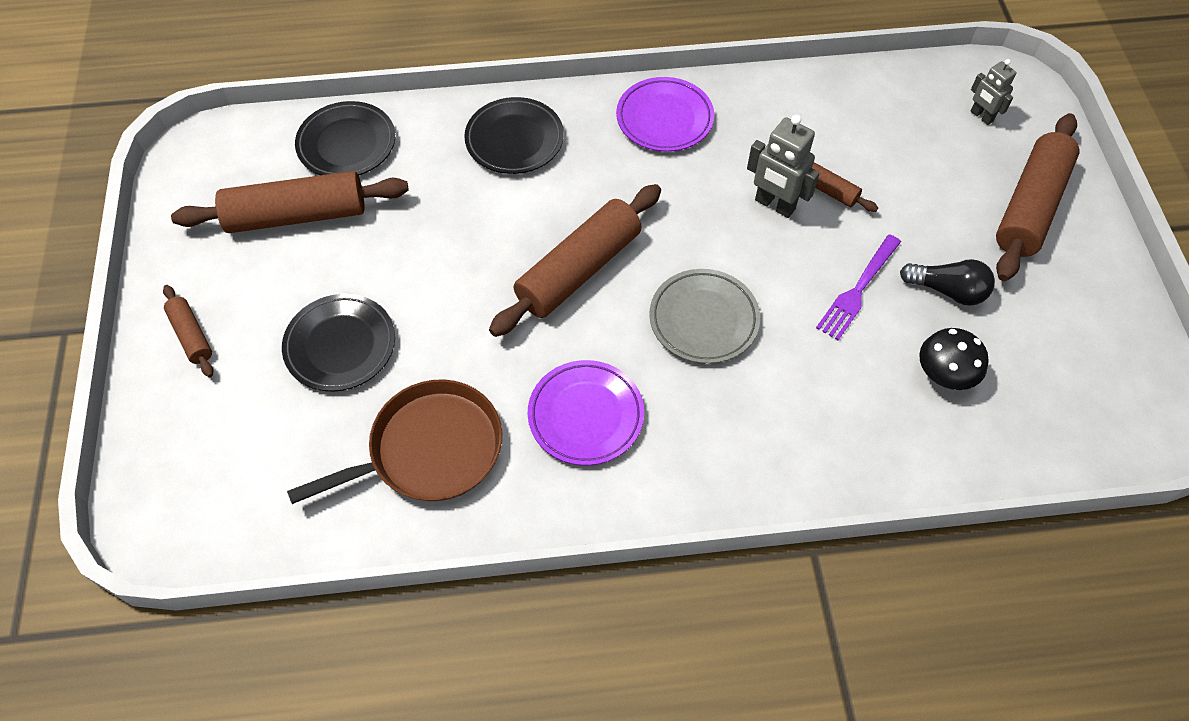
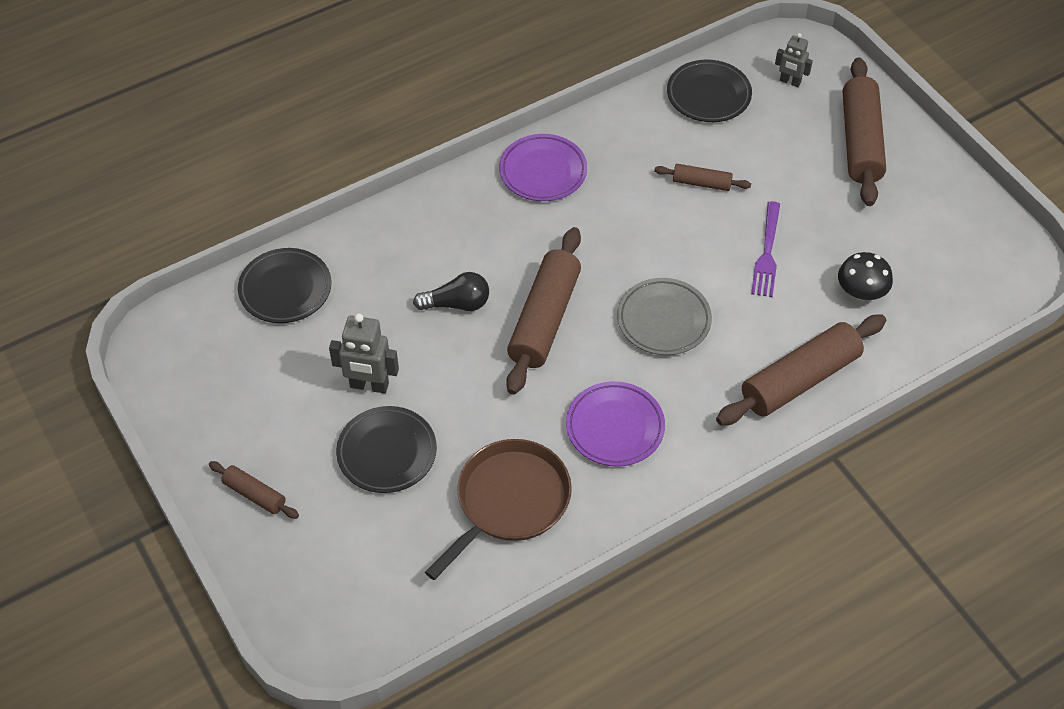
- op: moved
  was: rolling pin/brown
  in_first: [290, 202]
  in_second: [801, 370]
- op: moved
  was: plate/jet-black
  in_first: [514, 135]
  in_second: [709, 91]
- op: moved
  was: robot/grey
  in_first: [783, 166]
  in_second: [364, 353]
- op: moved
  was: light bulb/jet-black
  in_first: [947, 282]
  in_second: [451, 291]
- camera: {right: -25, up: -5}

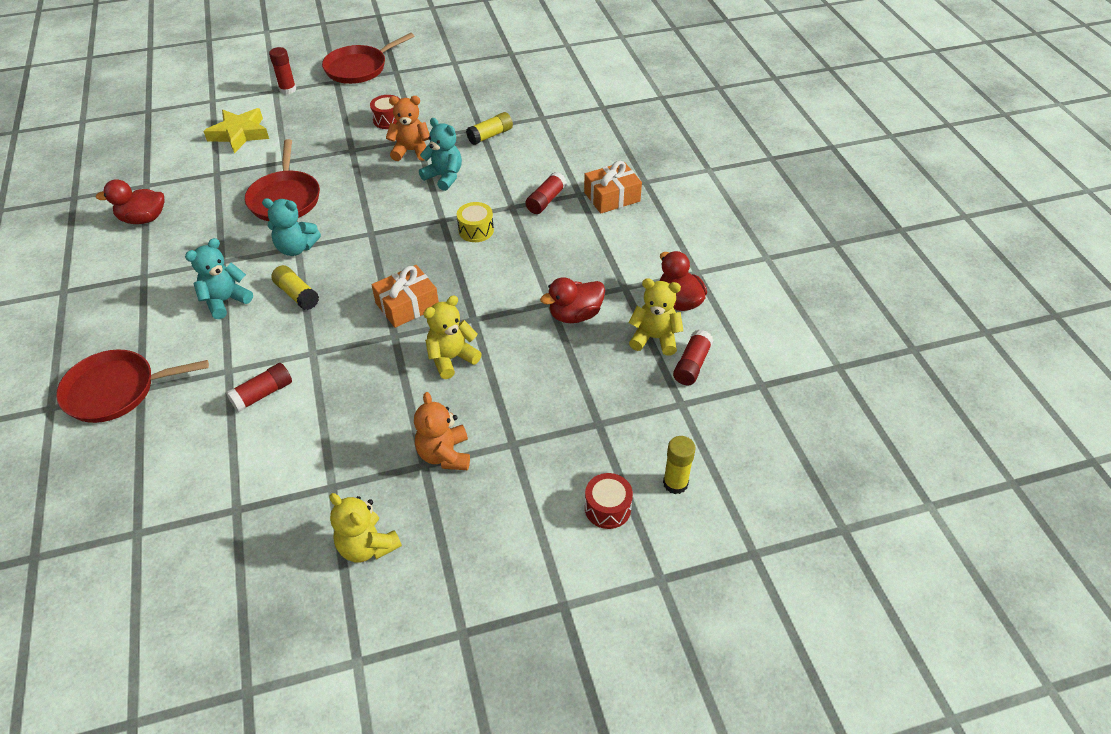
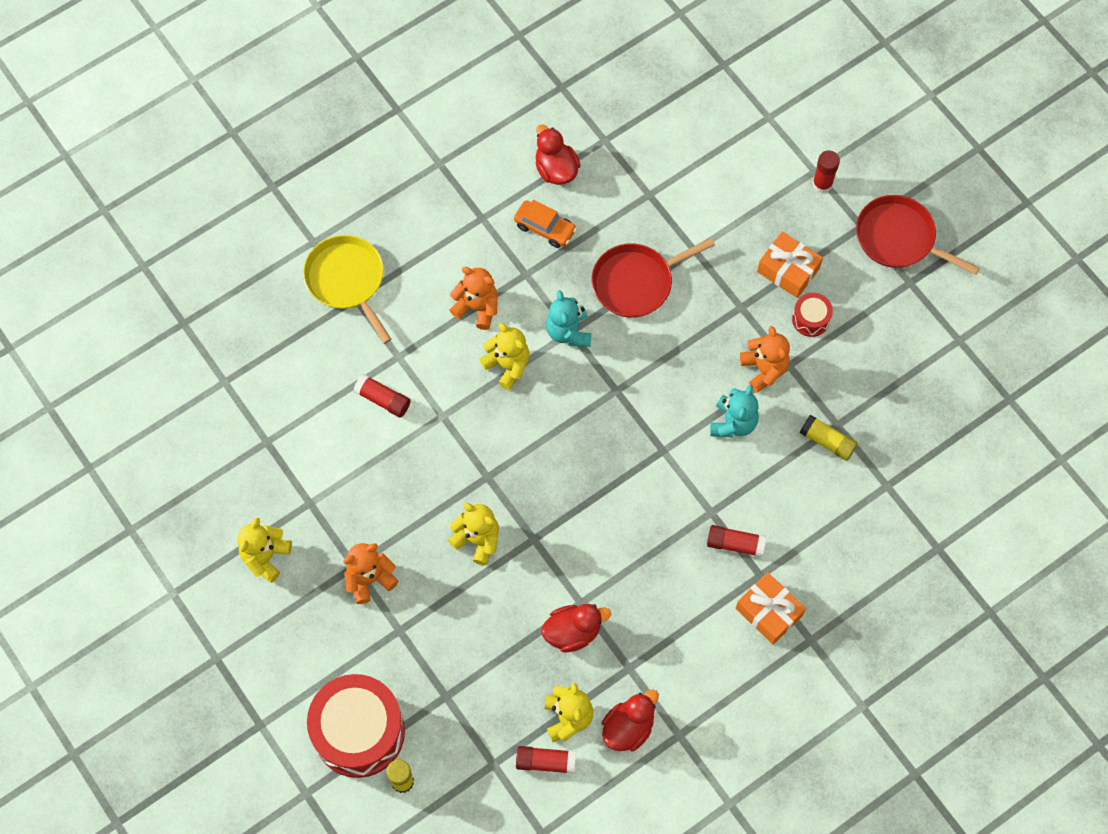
- op: recoloured
  was: frying pan/red
  now: frying pan/yellow
  in_first: [132, 386]
  in_second: [347, 289]
- op: recoloured
  was: teddy/teal
  now: teddy/bright orange
  in_first: [219, 278]
  in_second: [474, 298]
- op: removed
  was: star shape/yellow
  in_first: [236, 131]
- op: replaced
  was: glue/yellow
  now: teddy/yellow
  in_first: [295, 287]
  in_second: [505, 356]
- op: moved
  was: present/bright orange
  in_first: [405, 296]
  in_second: [790, 265]
- op: removed
  was: toy drum/yellow
  in_first: [475, 222]
- op: turned
  was: rubber duck/red
  in_first: [572, 300]
  in_second: [576, 628]
  clockwise: 120
- op: resized
  was: toy drum/red
  in_first: [609, 501]
  in_second: [356, 726]
  ratio: 2.25
- op: added
  now: car/bright orange
  in_second: [545, 224]
- camera: {right: 70, up: 20}

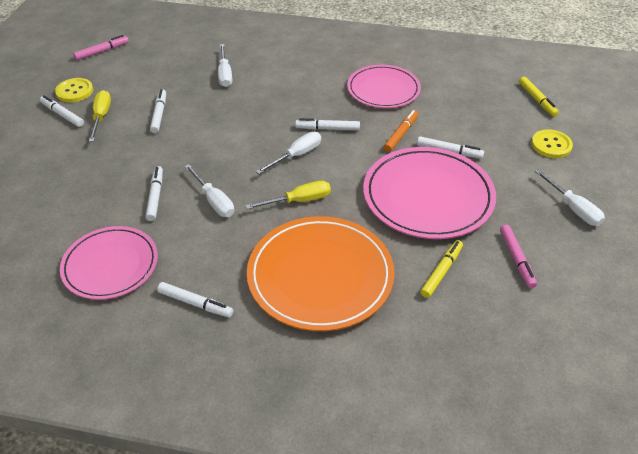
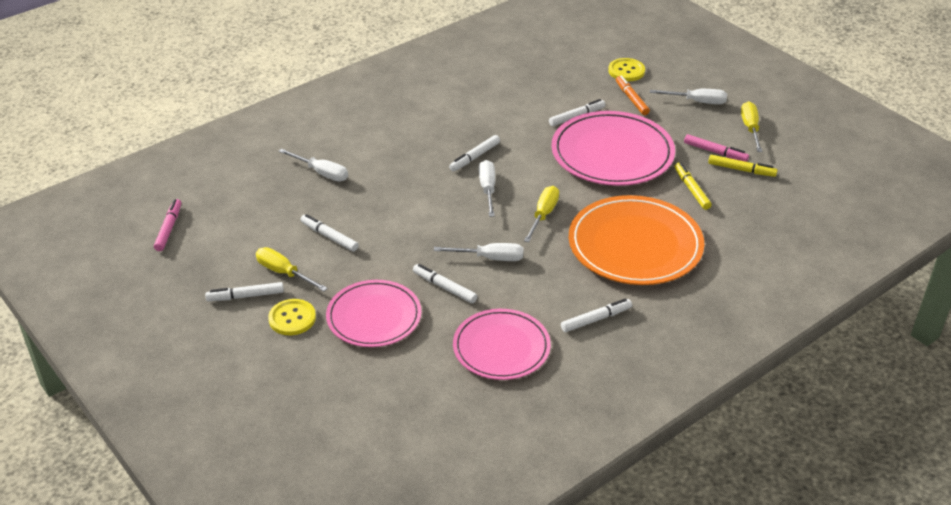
- op: moved
  was: shirt button/yellow
  in_first: [74, 90]
  in_second: [292, 317]
- op: moved
  was: plate/rose-pink
  in_first: [384, 86]
  in_second: [373, 313]
- op: moved
  was: felt pen/bright orange
  in_first: [401, 131]
  in_second: [633, 95]
- op: moved
  was: felt pen/yellow
  in_first: [539, 97]
  in_second: [743, 166]
- op: added
  now: hand screwdriver/yellow
  in_second: [751, 126]
- camera: {right: -50, up: -5}

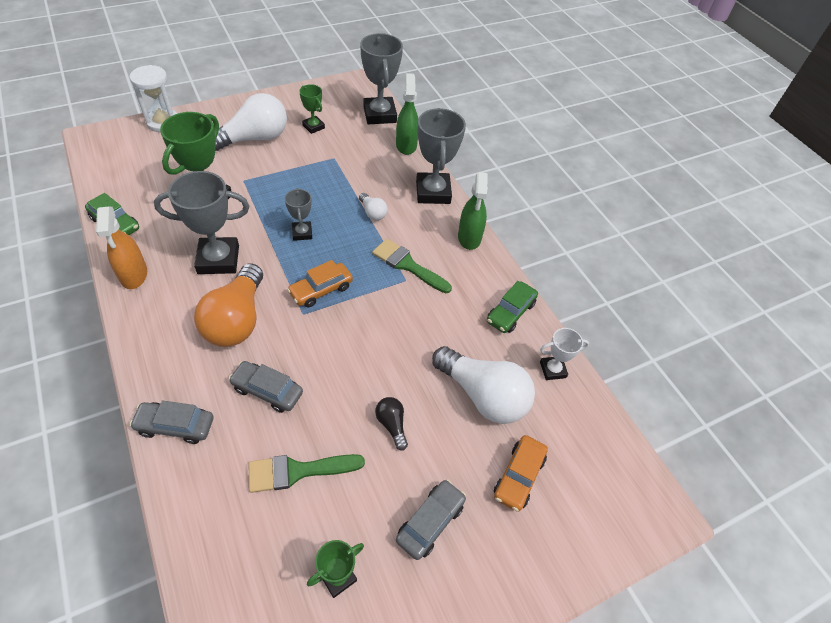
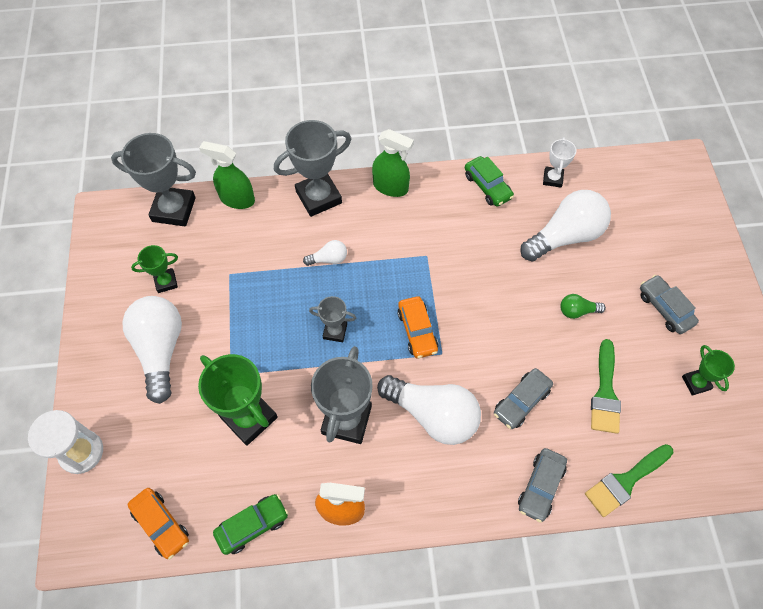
- op: recoloured
  was: light bulb/bright orange
  now: light bulb/pure white
  in_first: [228, 305]
  in_second: [429, 410]
- op: moved
  was: paint brush/green
  in_first: [412, 266]
  in_second: [629, 480]
- op: recoloured
  was: light bulb/jet-black
  now: light bulb/green
  in_first: [391, 423]
  in_second: [583, 306]
- op: turned
  was: trophy/grey
  in_first: [441, 156]
  in_second: [312, 168]
  clockwise: -45
- op: moved
  was: car/bright orange
  in_first: [521, 473]
  in_second: [158, 524]
- camera: {right: -65, up: 10}

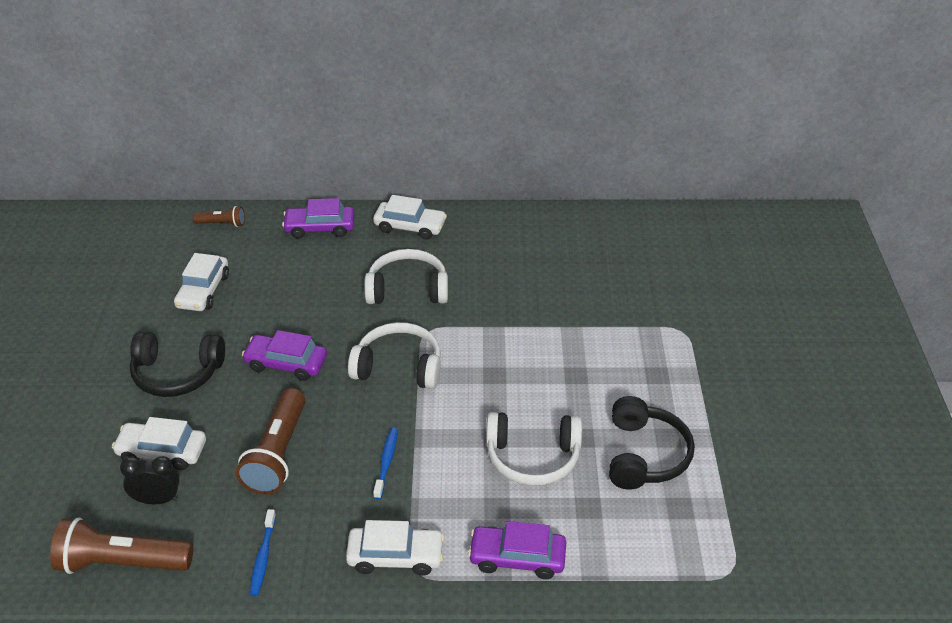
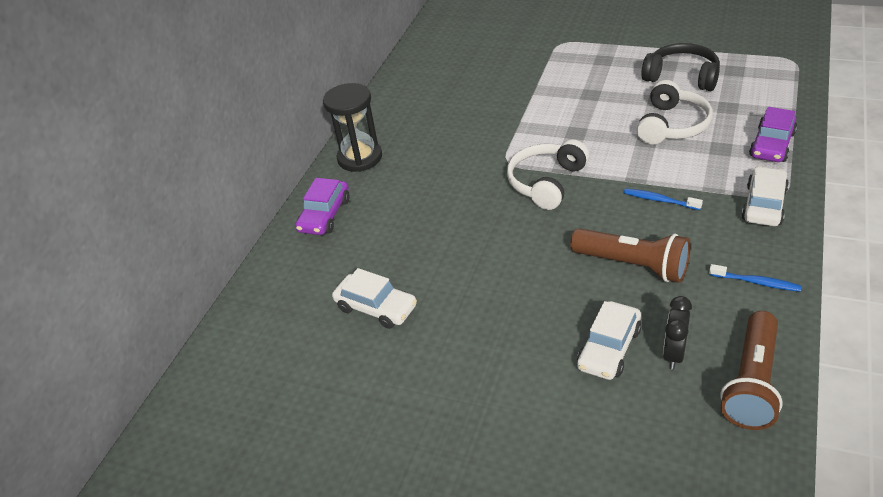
- op: removed
  was: headphones/jet-black
  in_first: [177, 364]
- op: removed
  was: pocket torch/brown
  in_first: [219, 216]
- op: removed
  was: car/purple
  in_first: [284, 355]
- op: removed
  was: headphones/pure white
  in_first: [406, 276]
- op: replaced
  was: car/pure white
  now: sandglass/jet-black
  in_first: [410, 217]
  in_second: [352, 127]
- camera: {right: -65, up: 0}

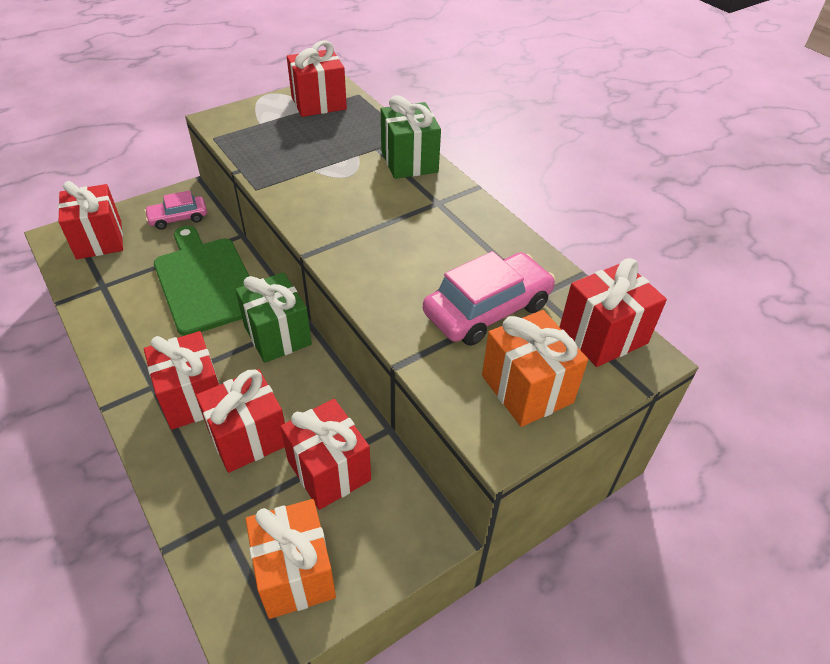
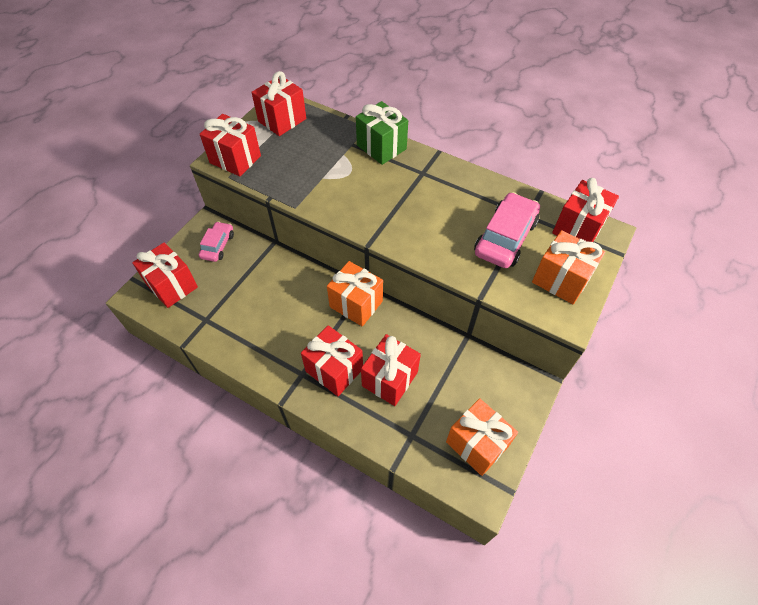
- op: turned
  was: car/rose-pink
  in_first: [175, 210]
  in_second: [216, 241]
  clockwise: 150
- op: removed
  was: cutting board/green
  in_first: [201, 281]
- op: recoloured
  was: present/green
  now: present/bright orange
  in_first: [273, 317]
  in_second: [355, 293]
- op: moved
  was: present/red
  in_first: [325, 454]
  in_second: [230, 145]
- camera: {right: -25, up: 10}

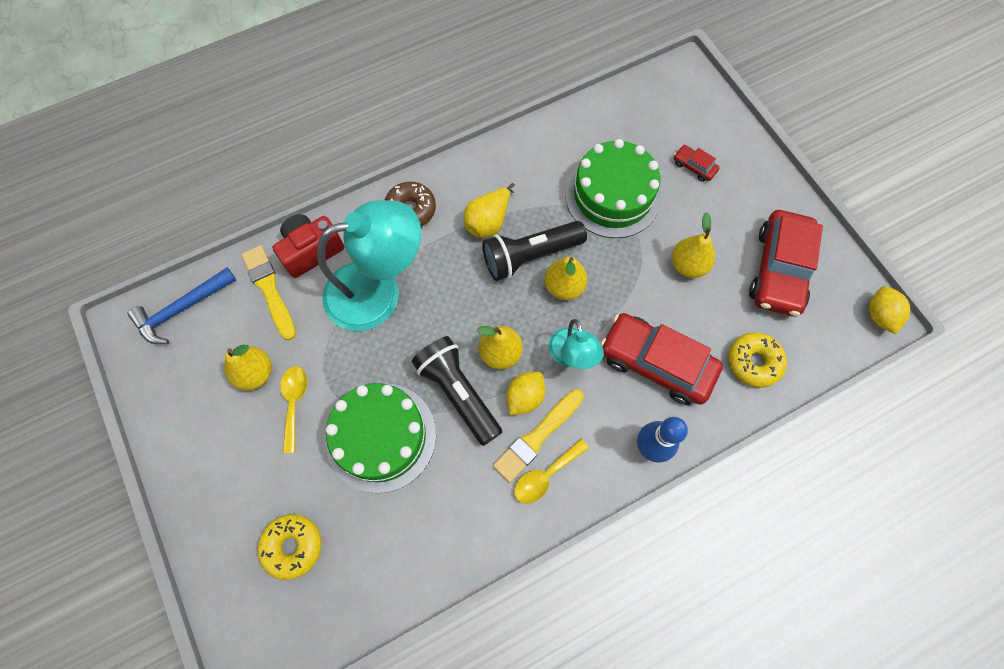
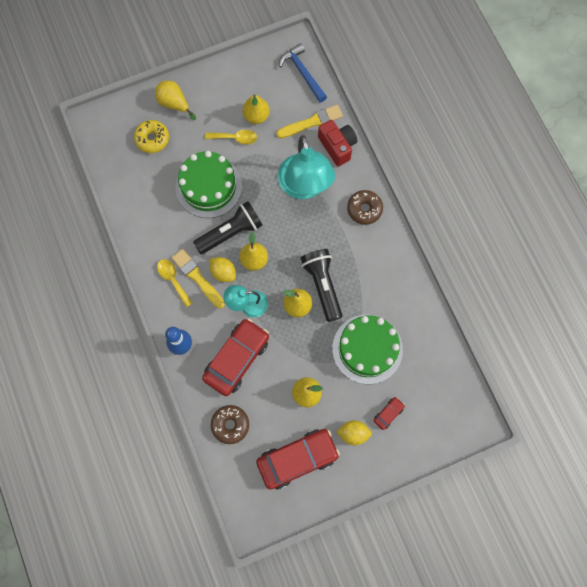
- op: moved
  was: pear/yellow
  in_first: [489, 210]
  in_second: [175, 100]
- op: recoloured
  was: glazed donut/yellow
  now: glazed donut/brown
  in_first: [757, 360]
  in_second: [230, 424]
- op: turned
  was: car/red
  in_first: [786, 263]
  in_second: [298, 459]
  clockwise: 135
- op: moved
  was: toy lemon/yellow
  in_first: [889, 310]
  in_second: [354, 432]
- camera: {right: 95, up: 5}

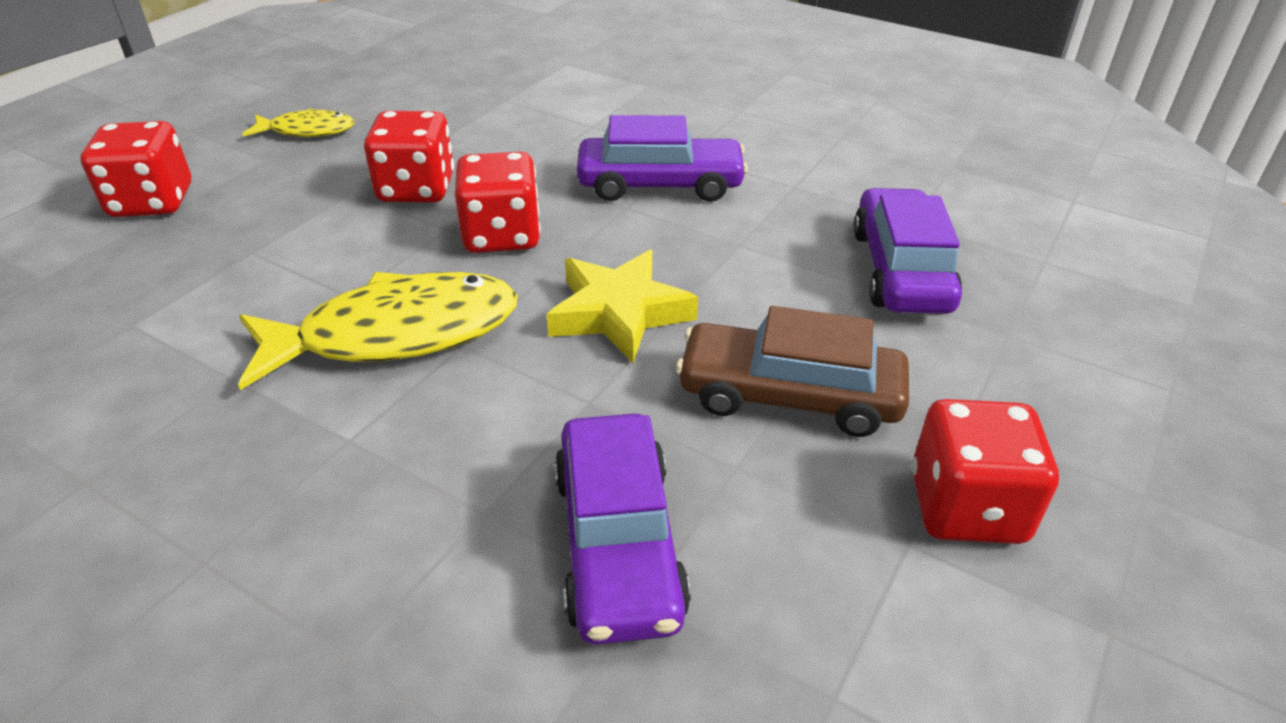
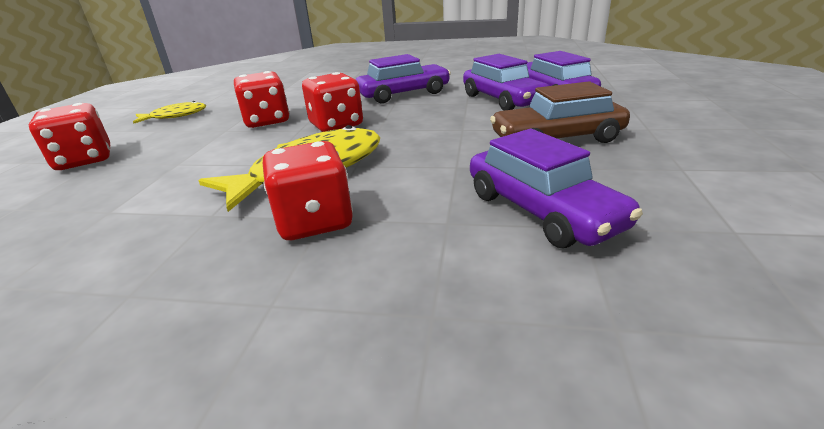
- op: removed
  was: star shape/yellow
  in_first: [622, 306]
- op: moved
  was: game die/red
  in_first: [985, 471]
  in_second: [308, 190]
- op: added
  now: car/purple
  in_second: [506, 82]
- camera: {right: -20, up: -10}

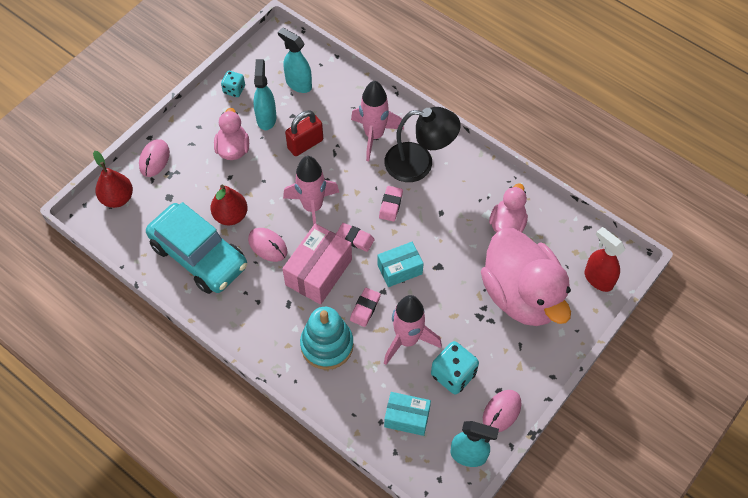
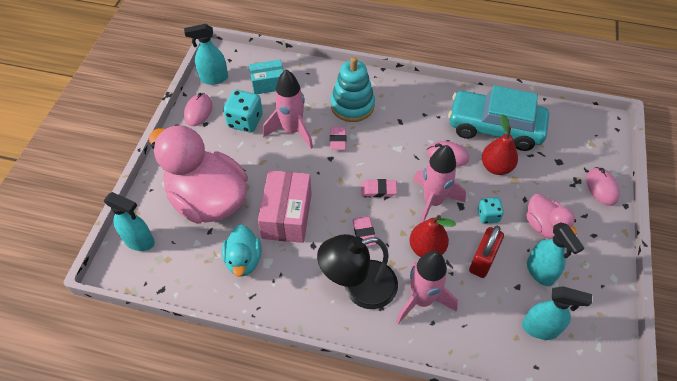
- op: moved
  was: pear/red
  in_first: [113, 179]
  in_second: [433, 236]
- op: moved
  was: game die/teal
  in_first: [233, 84]
  in_second: [491, 210]
- op: moved
  was: package/rose-pink
  in_first: [317, 264]
  in_second: [285, 206]
- op: removed
  was: package/teal
  in_first: [401, 264]
- op: recoloured
  was: rubber duck/rose-pink
  now: rubber duck/teal
  in_first: [508, 208]
  in_second: [241, 251]
- op: recoloured
  was: spray cleaner/red
  now: spray cleaner/teal
  in_first: [605, 259]
  in_second: [129, 221]
- camera: {right: 155, up: -5}

